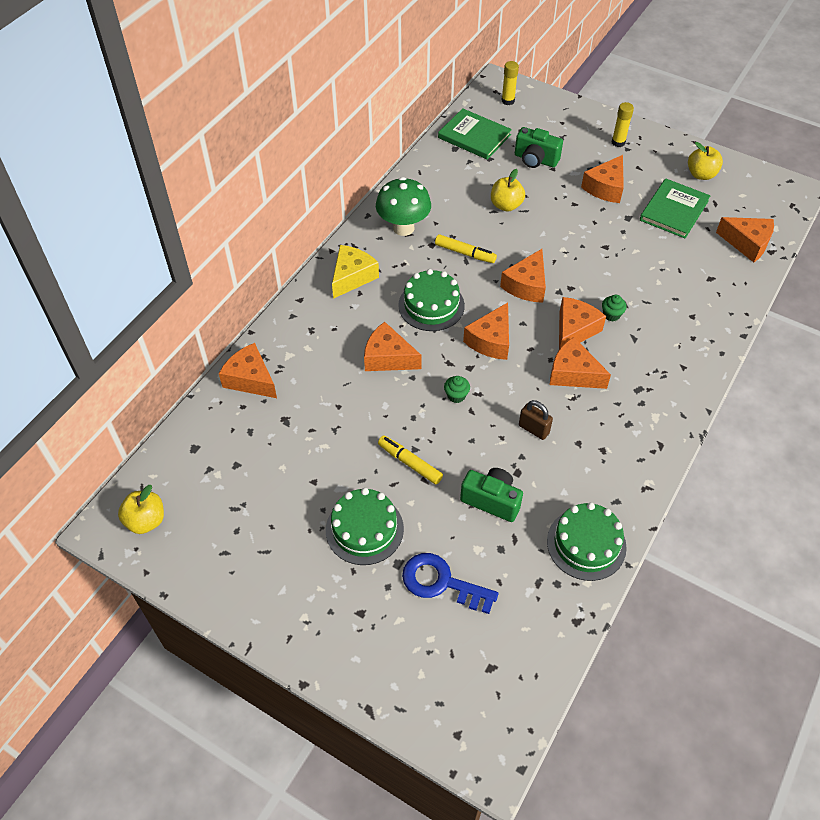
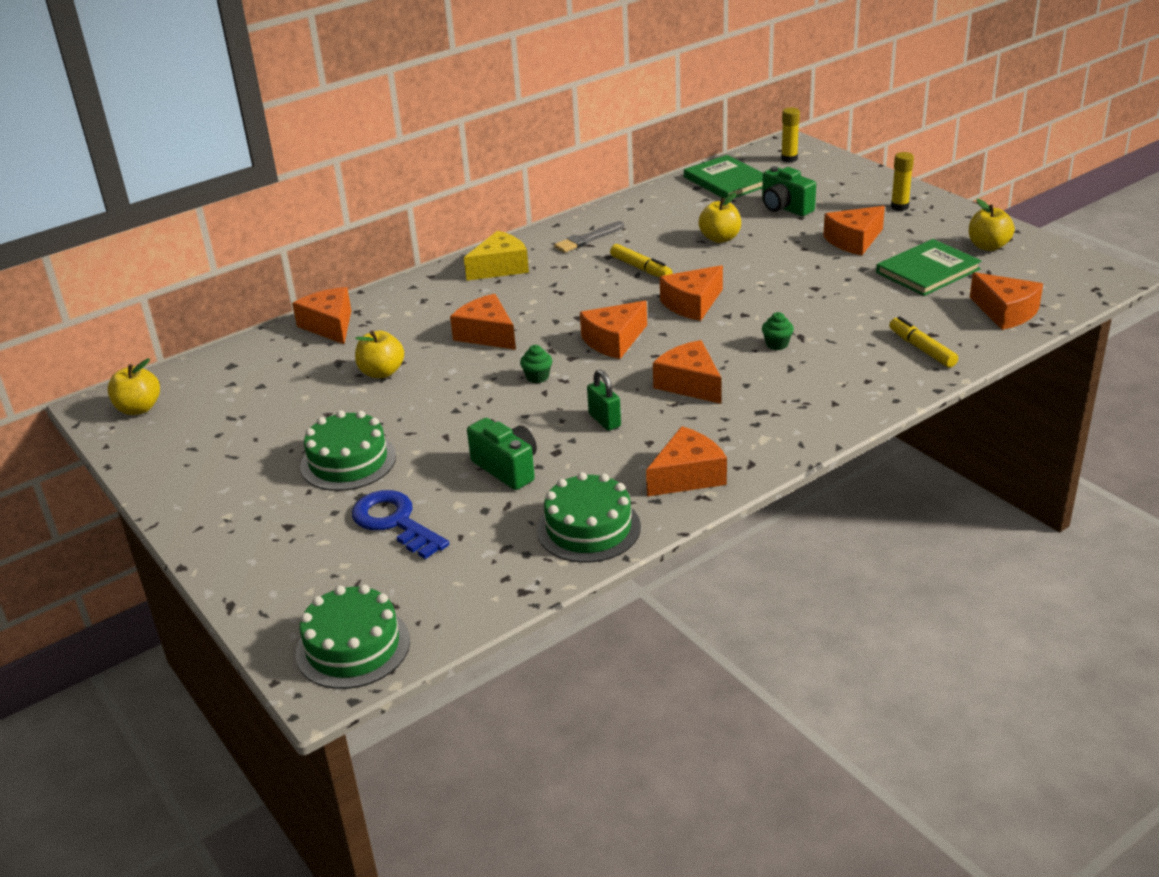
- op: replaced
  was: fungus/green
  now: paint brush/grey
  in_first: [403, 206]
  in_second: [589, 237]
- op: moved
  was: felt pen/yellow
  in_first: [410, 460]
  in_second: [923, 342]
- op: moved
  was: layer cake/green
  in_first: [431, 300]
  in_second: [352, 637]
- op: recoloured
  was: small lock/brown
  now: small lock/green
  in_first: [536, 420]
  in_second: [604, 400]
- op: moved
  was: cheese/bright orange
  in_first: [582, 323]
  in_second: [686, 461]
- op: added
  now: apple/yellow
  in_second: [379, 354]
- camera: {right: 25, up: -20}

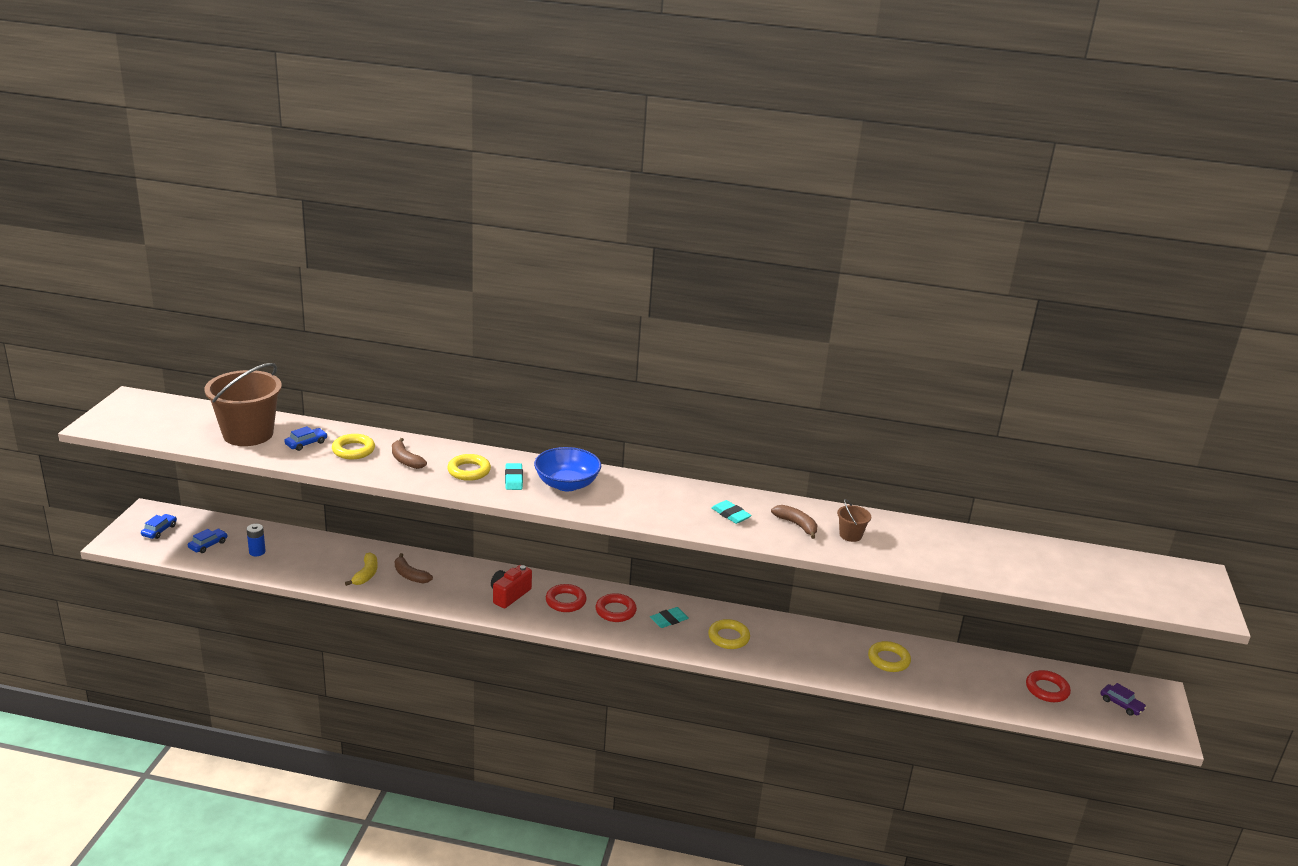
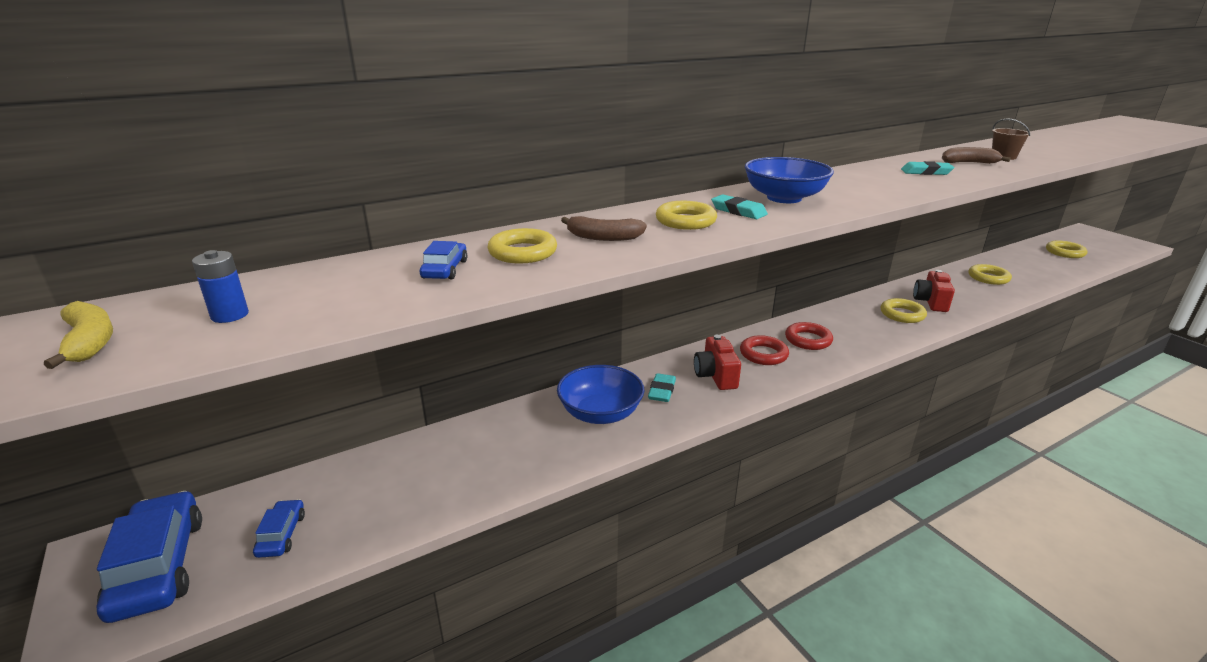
- op: resized
  was: car/royal blue
  in_first: [159, 526]
  in_second: [149, 557]
  ratio: 2.01
- op: removed
  was: bucket/brown
  in_first: [243, 404]
- op: moved
  was: power cell/royal blue
  in_first: [256, 540]
  in_second: [220, 286]
- op: moved
  was: toy banana/yellow
  in_first: [361, 569]
  in_second: [78, 335]
- op: replaced
  was: toy banana/brown
  now: serving bowl/royal blue
  in_first: [414, 568]
  in_second: [600, 394]
- op: moved
  was: gum eraser/teal
  in_first: [669, 617]
  in_second: [662, 387]
- op: recoloured
  was: hoop/red
  now: hoop/yellow
  in_first: [1048, 686]
  in_second: [1066, 249]
- op: removed
  was: car/purple
  in_first: [1123, 699]
- op: added
  now: compact camera/red
  in_second: [934, 291]
- camera: {right: -40, up: 0}

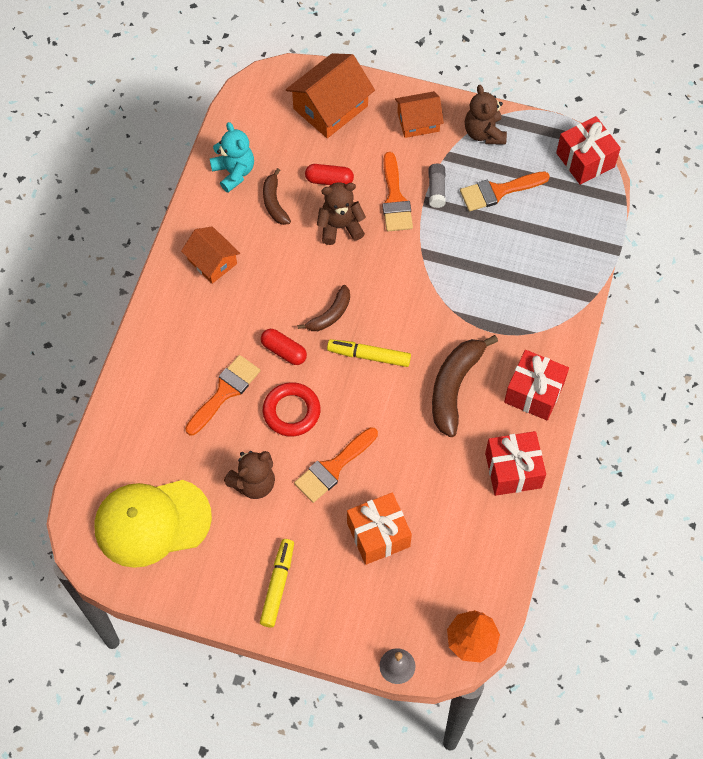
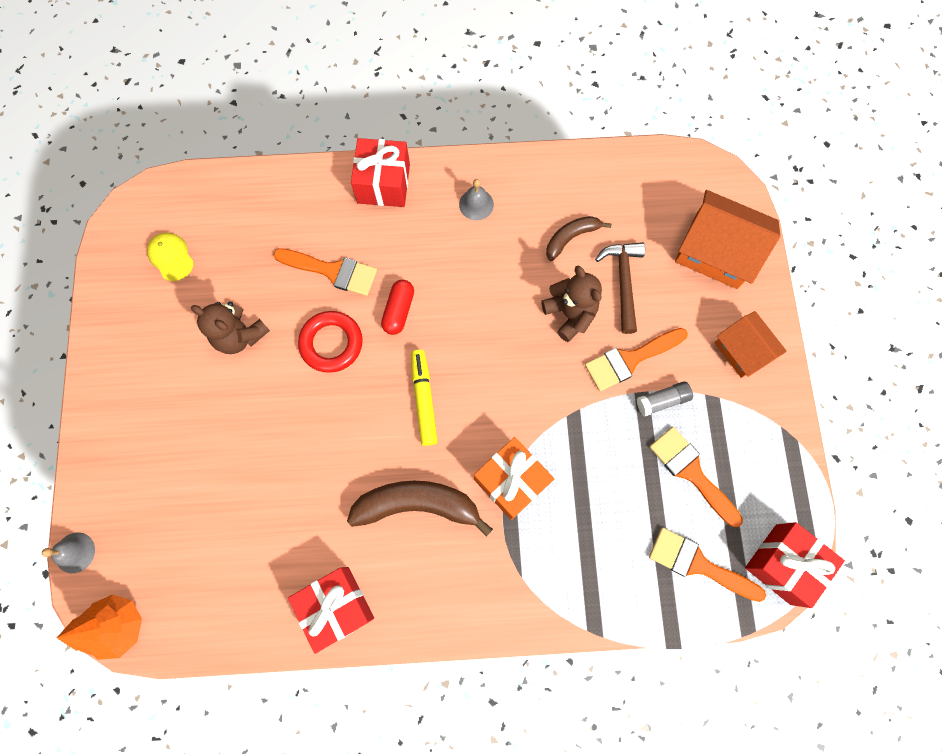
- op: resized
  was: baseball cap/yellow
  in_first: [153, 524]
  in_second: [170, 257]
  ratio: 0.44
- op: replaced
  was: toy house/bright orange
  now: bell/grey
  in_first: [210, 255]
  in_second: [476, 199]
- op: removed
  was: teddy/teal
  in_first: [232, 157]
- op: removed
  was: felt pen/yellow
  in_first: [277, 583]
- op: moved
  was: paint brush/bright orange
  in_first: [336, 465]
  in_second: [707, 564]
- op: removed
  was: toy banana/brown
  in_first: [323, 308]
- op: replaced
  was: pill shape/red
  now: hammer/brown
  in_first: [329, 174]
  in_second: [620, 288]
- op: moved
  was: present/bright orange
  in_first: [379, 529]
  in_second: [514, 478]
- op: removed
  was: teddy/brown
  in_first: [486, 115]
- op: moved
  was: present/red
  in_first: [536, 385]
  in_second: [380, 172]
- camera: {right: 70, up: 10}

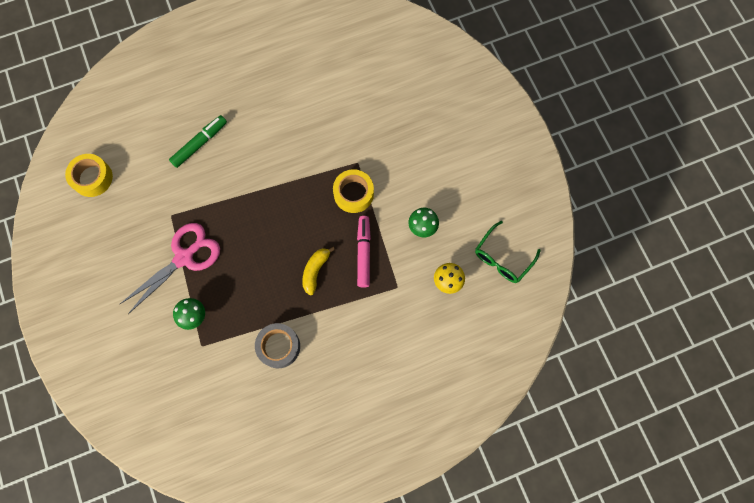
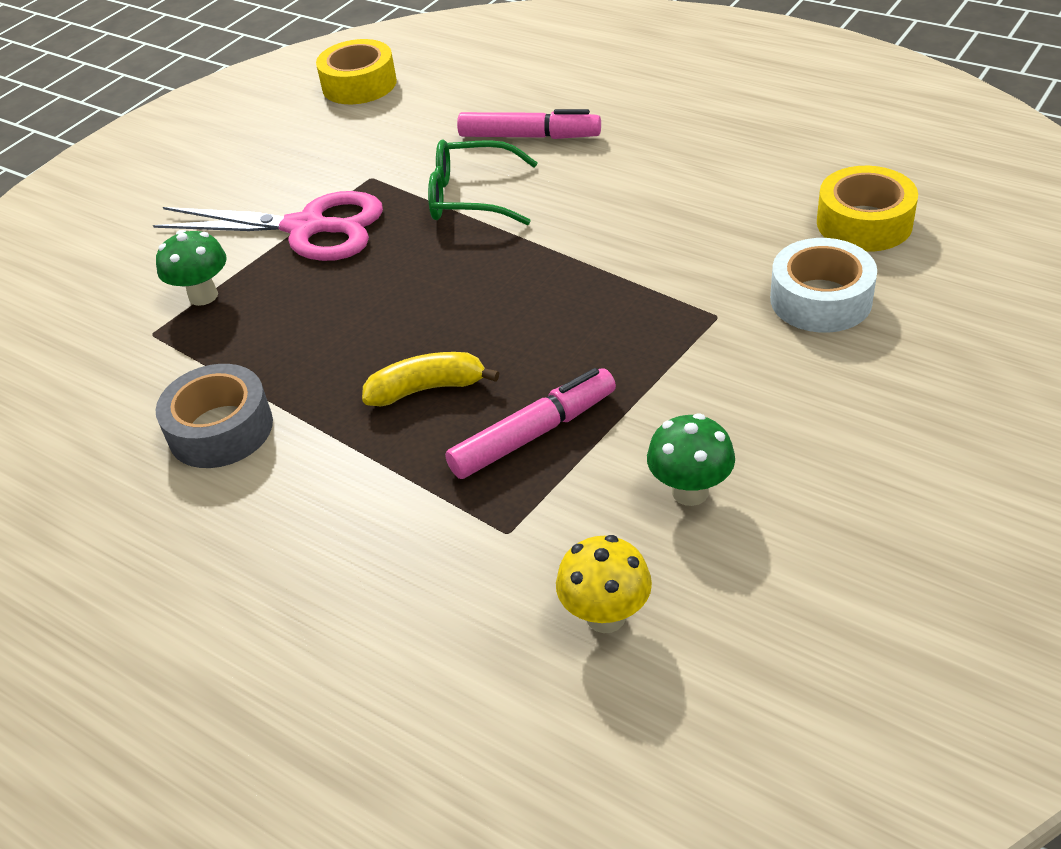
- op: recoloured
  was: felt pen/green
  now: felt pen/rose-pink
  in_first: [198, 141]
  in_second: [529, 124]
- op: moved
  was: sticky tape/yellow
  in_first: [353, 191]
  in_second: [867, 209]
- op: moved
  was: eyeglasses/green
  in_first: [508, 252]
  in_second: [483, 182]
- op: added
  now: sticky tape/pure white
  in_second: [823, 285]
- camera: {right: 60, up: -30}

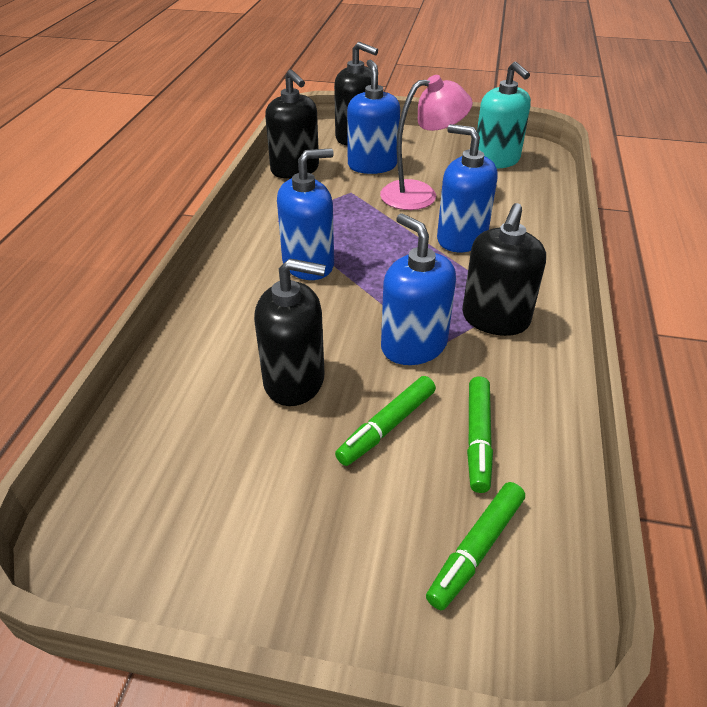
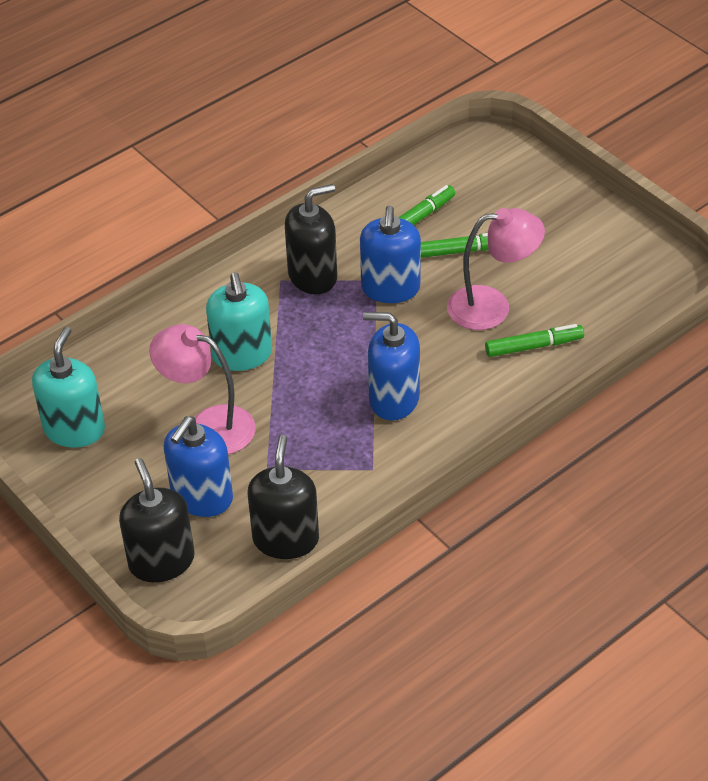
- op: replaced
  was: soap dispenser/jet-black
  now: lamp/rose-pink
  in_first: [290, 332]
  in_second: [496, 269]
- op: moved
  was: felt pen/green
  in_first: [475, 546]
  in_second: [534, 340]
- op: recoloured
  was: soap dispenser/royal blue
  now: soap dispenser/teal
  in_first: [467, 188]
  in_second: [239, 321]
- camera: {right: -140, up: 5}

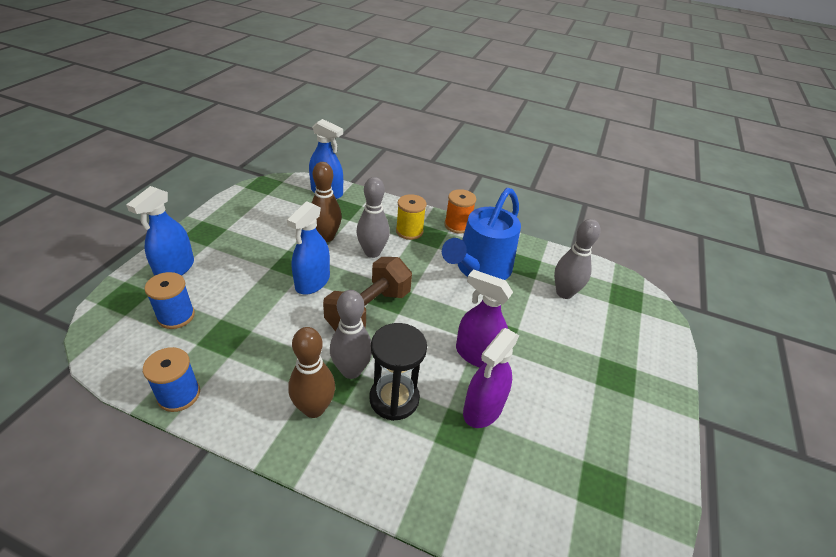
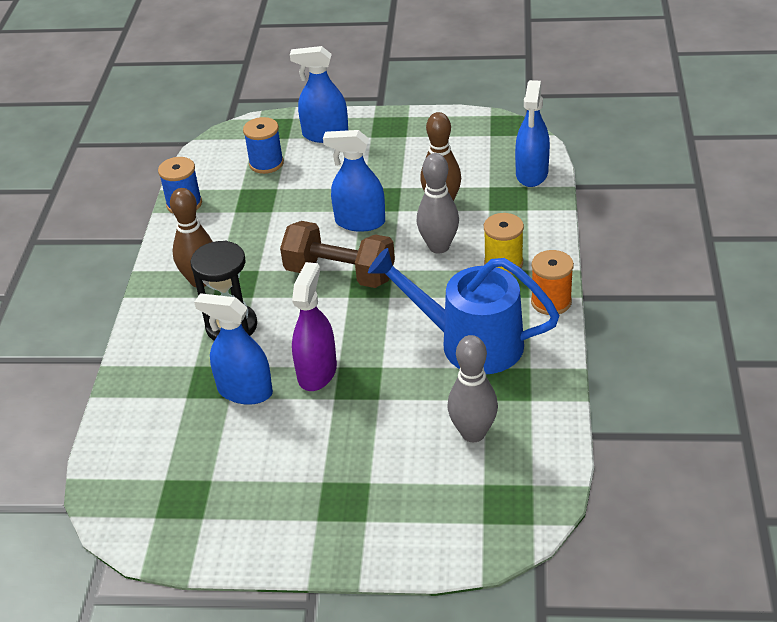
- op: removed
  was: skittle/grey
  in_first: [351, 334]
- op: recoloured
  was: spray cleaner/purple
  now: spray cleaner/royal blue
  in_first: [491, 378]
  in_second: [233, 349]
- camera: {right: 80, up: 0}

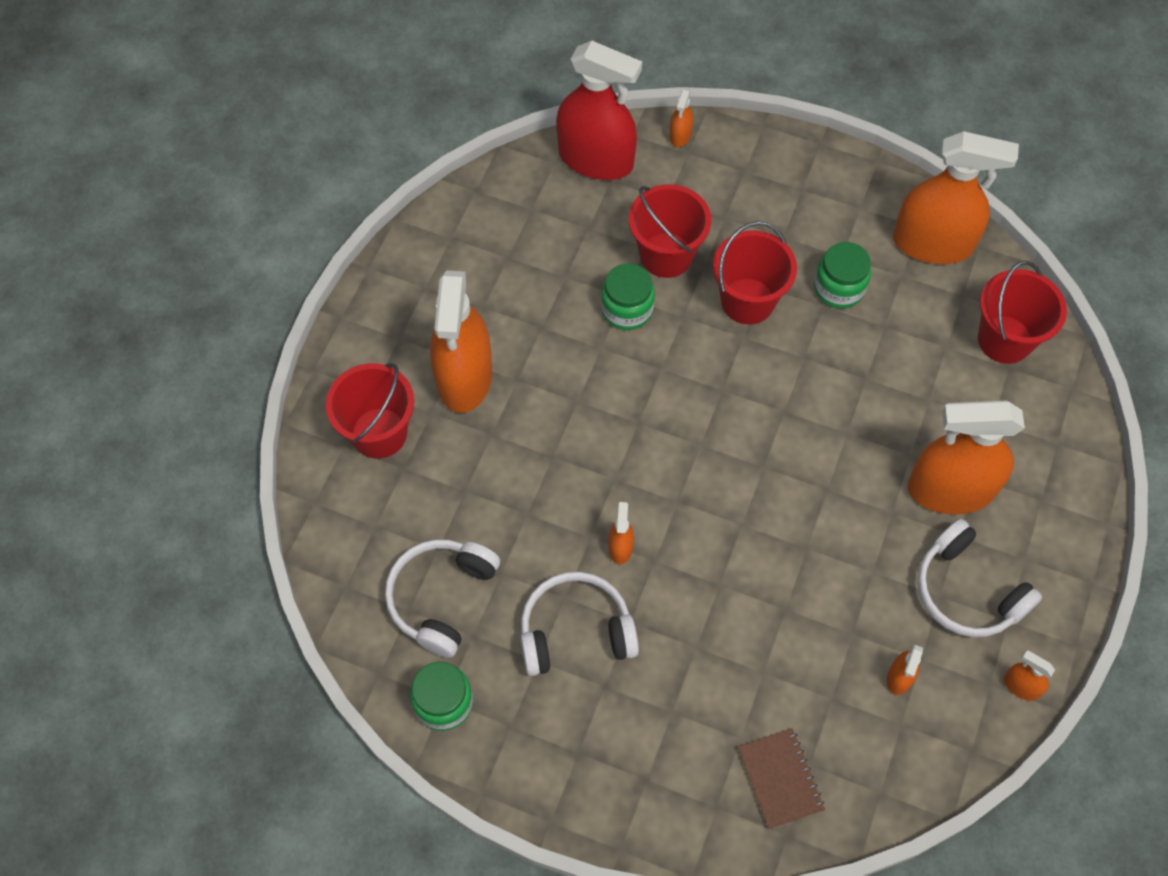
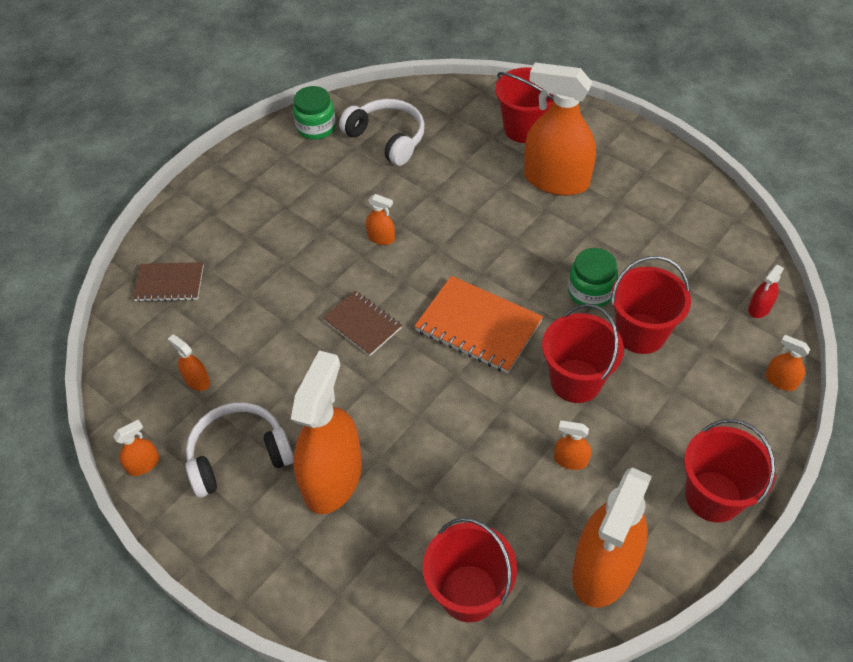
- op: removed
  was: headphones/pure white
  in_first: [579, 624]
- op: resized
  was: spray cleaner/red
  in_first: [599, 110]
  in_second: [766, 291]
  ratio: 0.41
- op: replaced
  was: jar/green
  now: spray cleaner/bright orange
  in_first: [842, 275]
  in_second: [572, 445]
- op: added
  now: notebook/brown
  in_second: [362, 323]
- op: added
  now: notebook/bright orange
  in_second: [478, 324]
- op: added
  now: bucket/red
  in_second: [730, 471]
- camera: {right: 110, up: -10}

